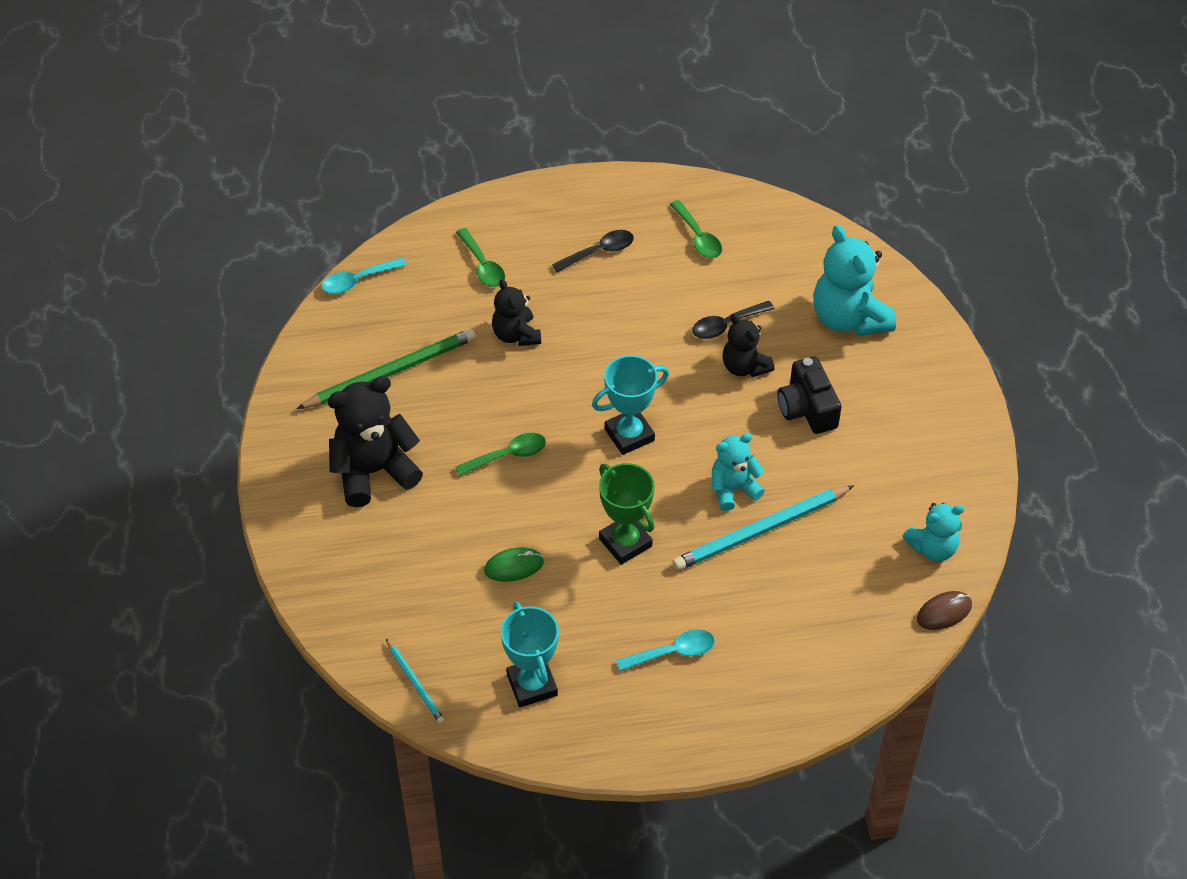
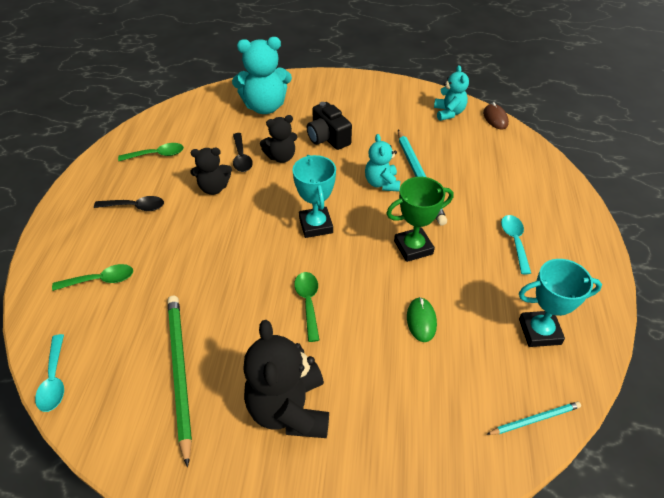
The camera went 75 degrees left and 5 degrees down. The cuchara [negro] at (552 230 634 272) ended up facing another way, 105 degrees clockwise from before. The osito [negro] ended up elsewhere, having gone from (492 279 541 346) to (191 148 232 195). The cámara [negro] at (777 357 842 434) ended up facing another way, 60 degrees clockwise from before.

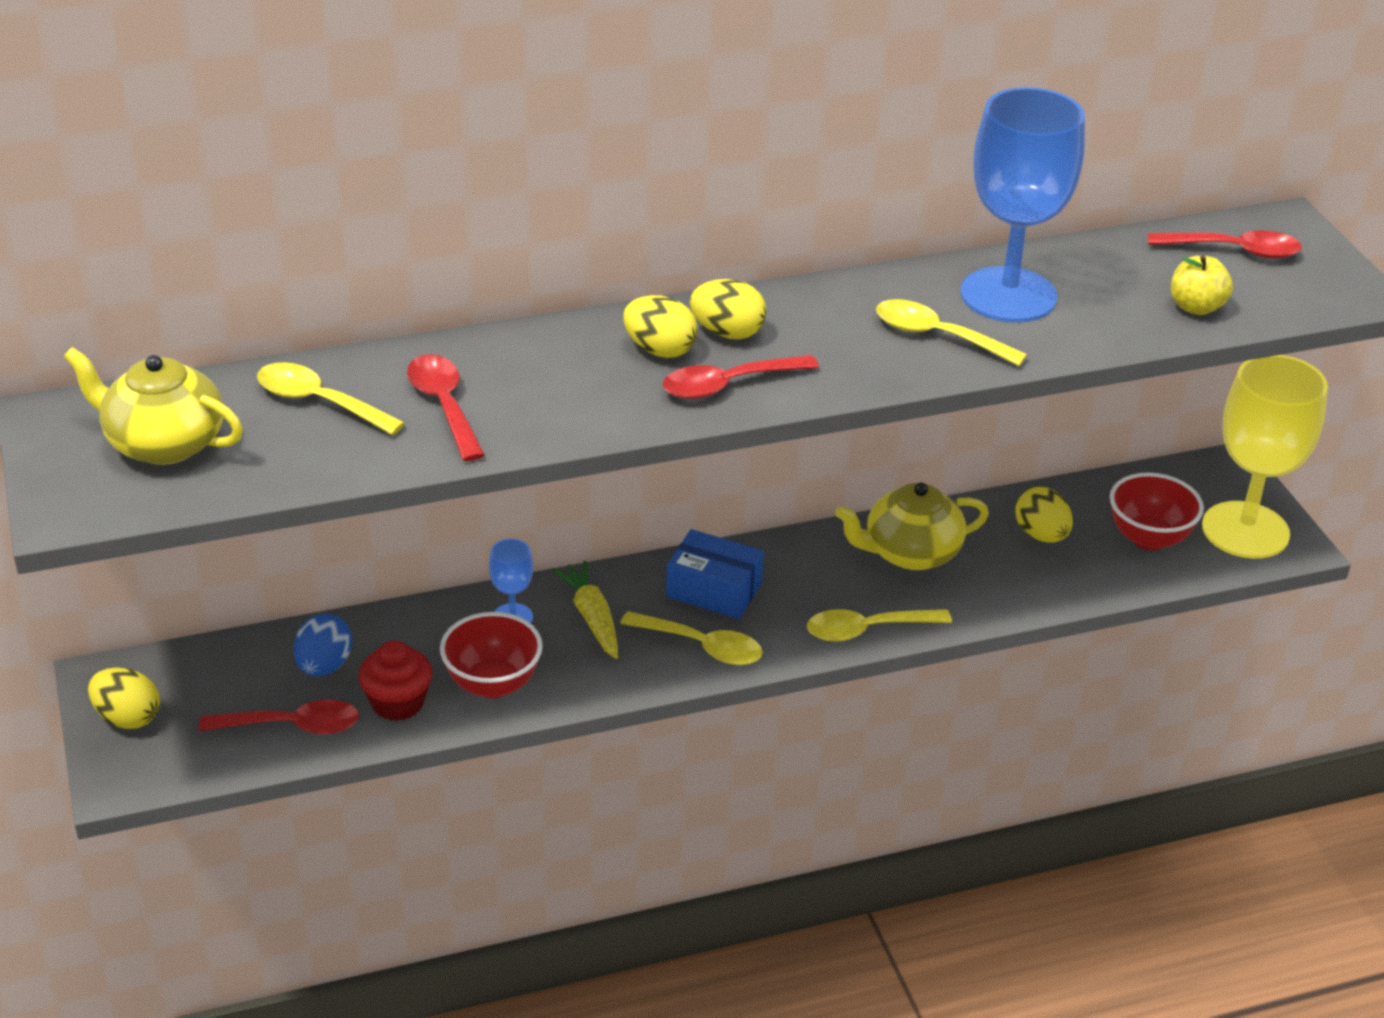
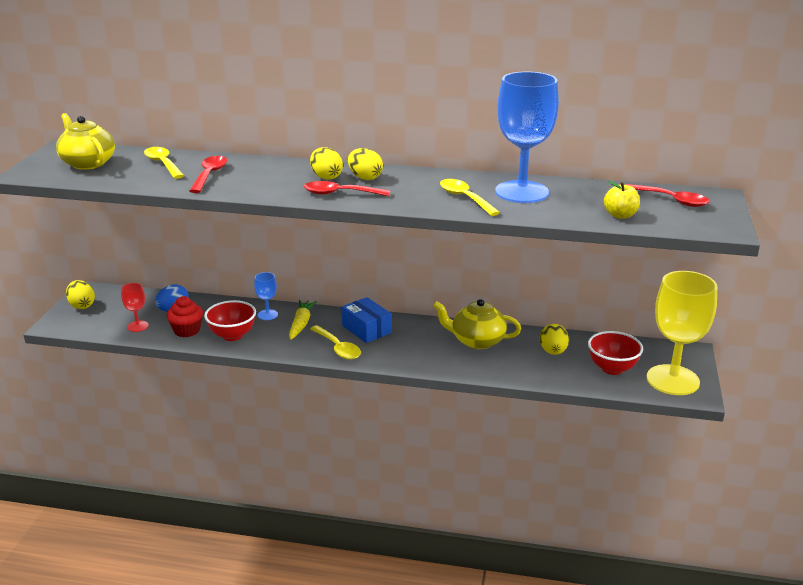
The camera went 30 degrees right and 10 degrees down. The second view lost the cuchara [amarillo] at (807 609 952 642). Where the cuchara [rojo] stood at (199 699 359 735), the copa [rojo] came to stand at (121 283 149 332).

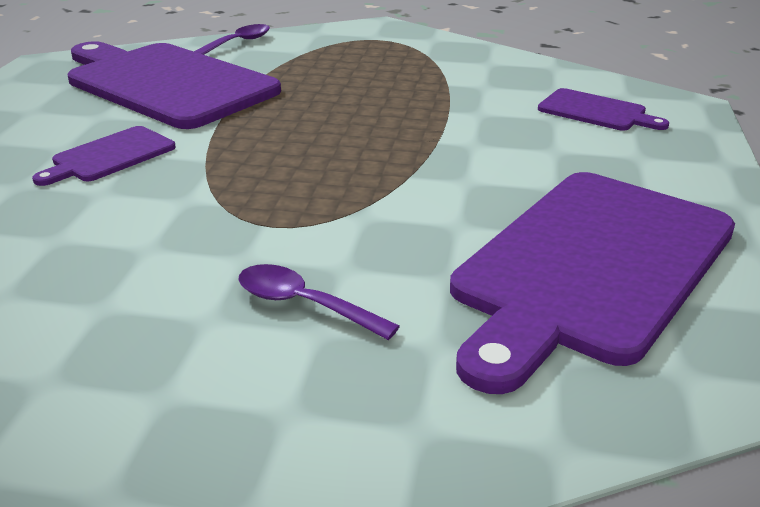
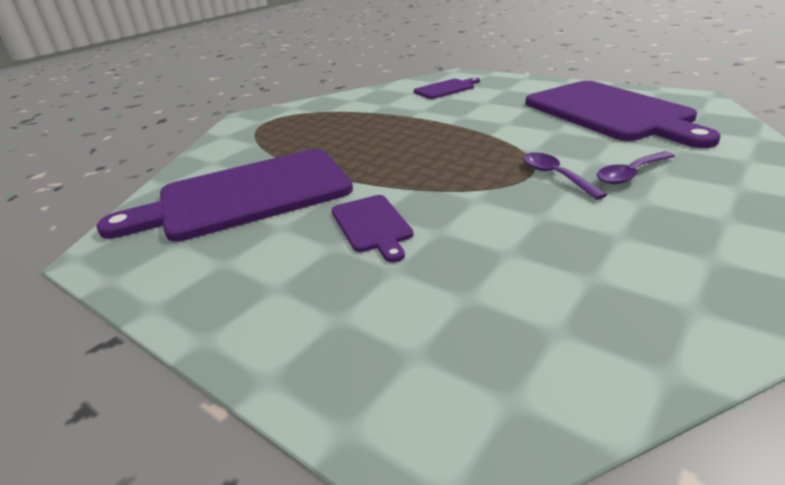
The camera went 60 degrees left and 0 degrees up. The cuchara [morado] ended up elsewhere, having gone from (194 24 270 55) to (523 152 607 200).

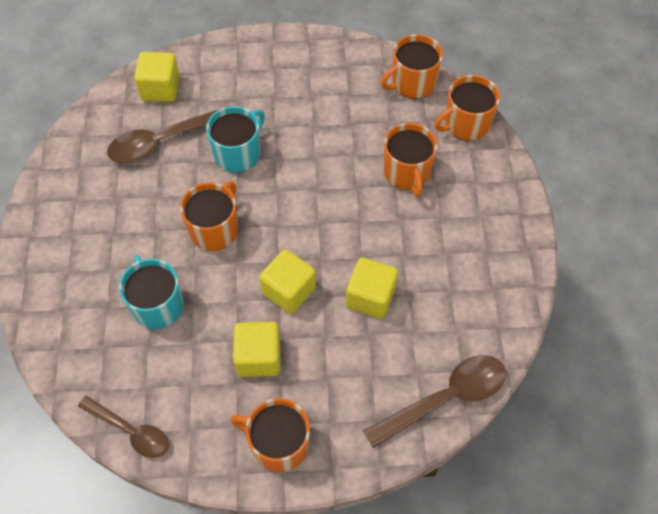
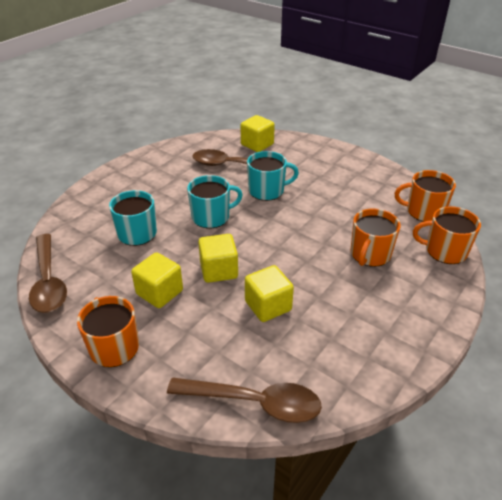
The camera went 40 degrees right and 20 degrees down. What was the taza [naranja] at (180 181 238 251) turned into the taza [turquesa] at (187 175 243 228). The size of the cuchara [marrón] at (78 396 169 458) changed by a factor of 1.50.

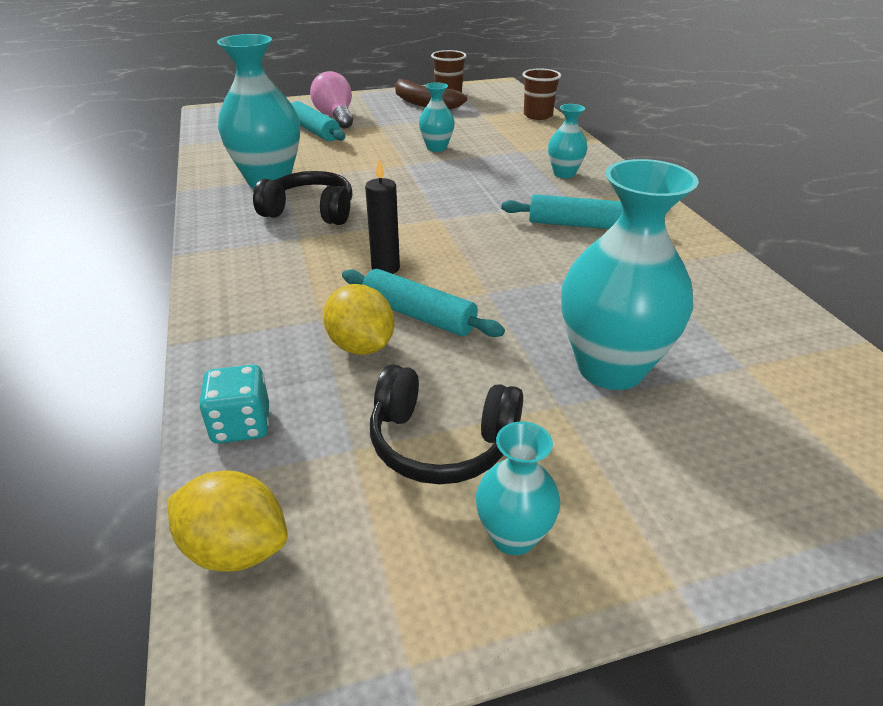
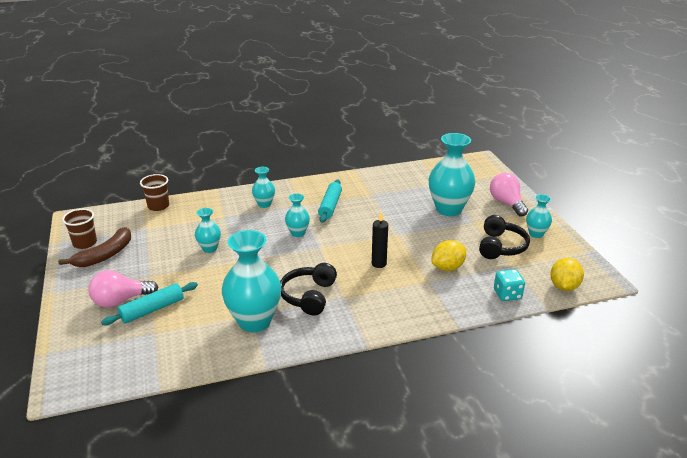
The camera went 90 degrees left and 5 degrees down. The second view lost the rodillo [turquesa] at (342 269 505 337). The second view gained the bombilla [rosa] at (490 173 528 217). The second view gained the florero [turquesa] at (285 193 310 237).

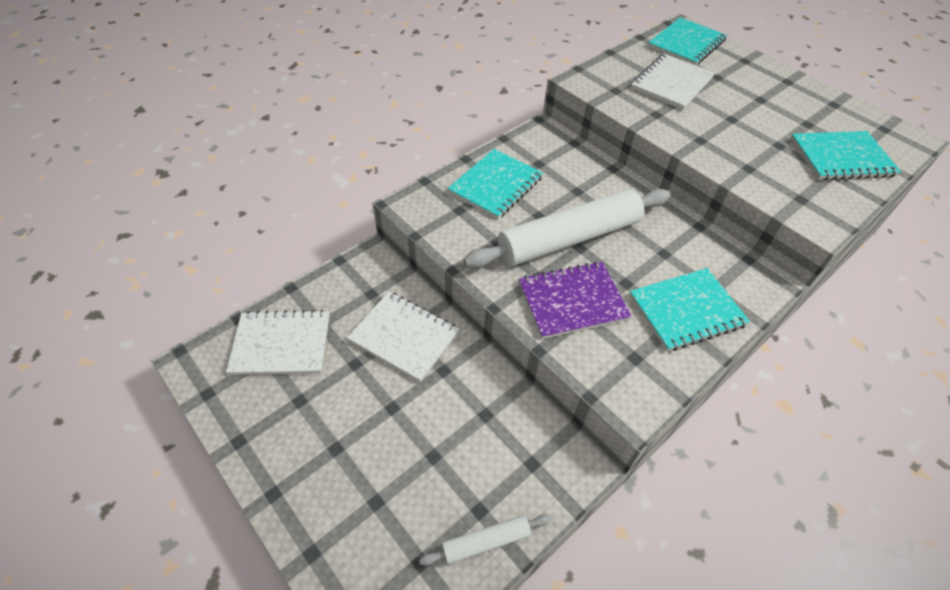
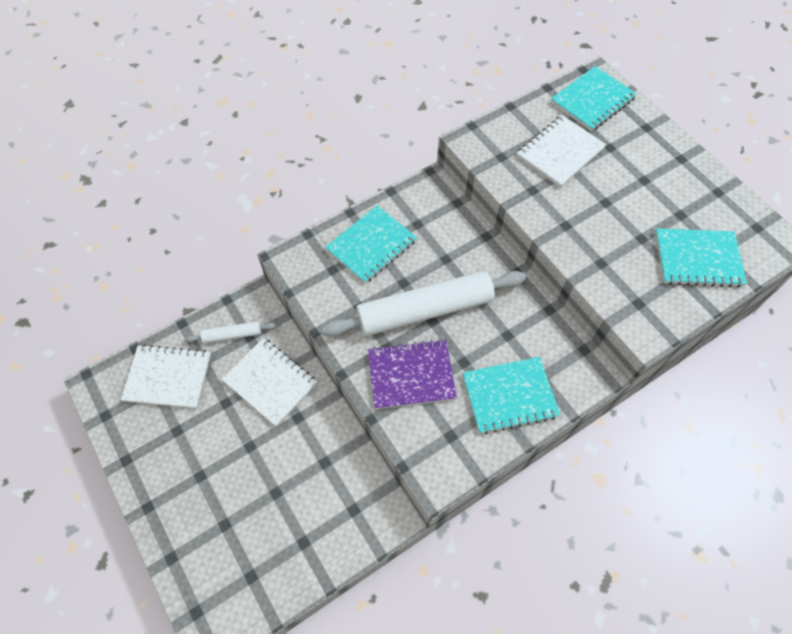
The camera went 10 degrees right and 10 degrees up. The rodillo [blanco] ended up elsewhere, having gone from (419 514 551 566) to (185 321 277 344).

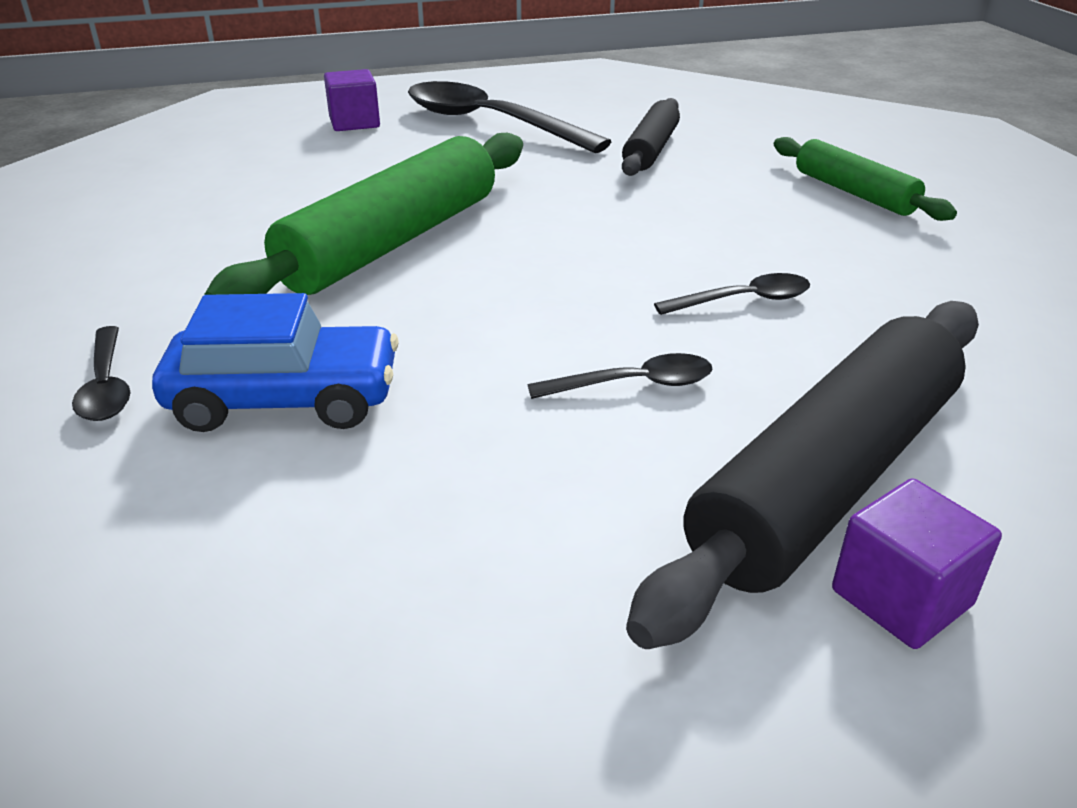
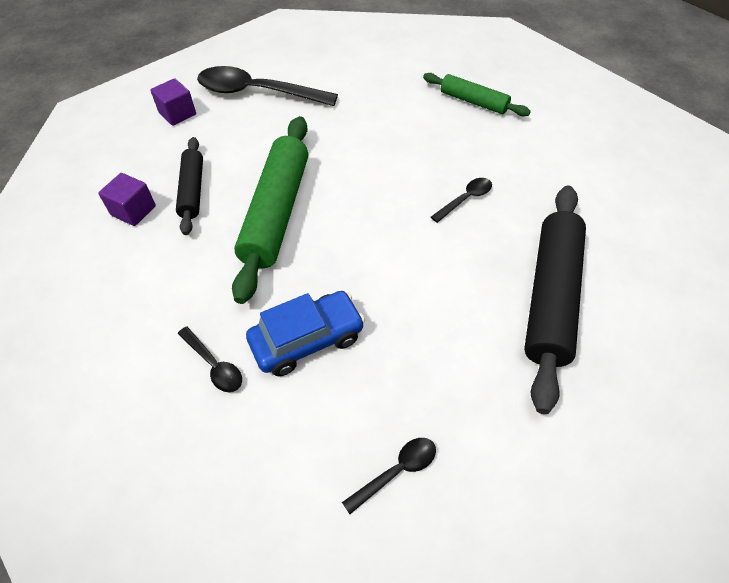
The camera went 25 degrees left and 20 degrees up. The rodillo [negro] ended up elsewhere, having gone from (622 98 680 176) to (176 137 203 235). The cuchara [negro] ended up elsewhere, having gone from (528 353 712 399) to (342 438 436 514). The cubo [morado] ended up elsewhere, having gone from (832 478 1002 649) to (98 173 156 226).

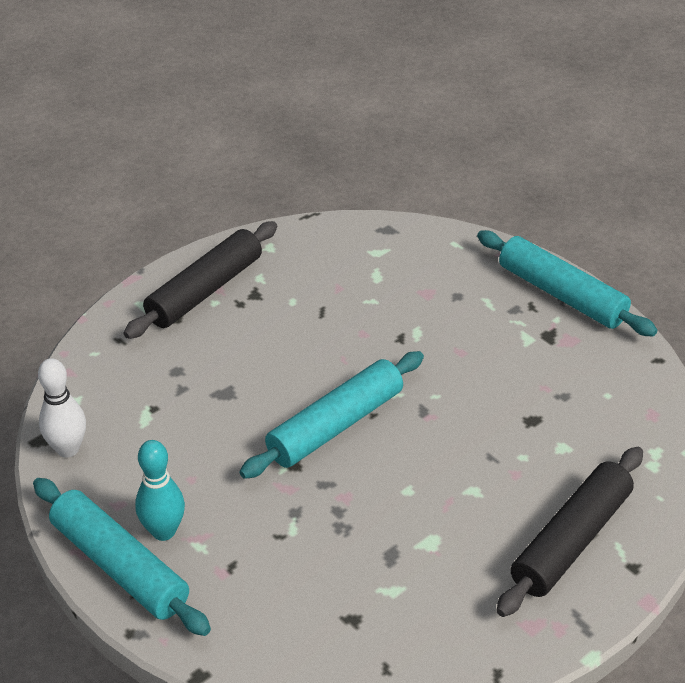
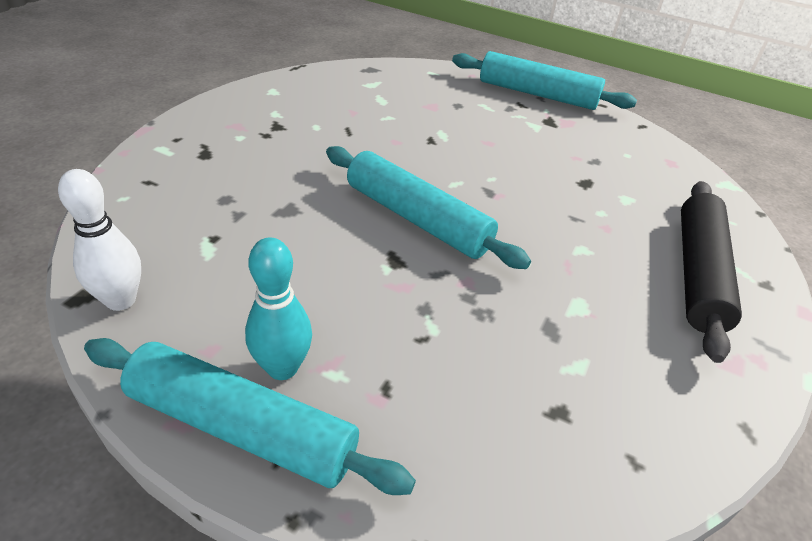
The camera went 25 degrees left and 0 degrees up. The second view lost the rodillo [negro] at (124 221 277 339). The rodillo [turquesa] at (240 351 424 479) ended up facing another way, 75 degrees counterclockwise from before.

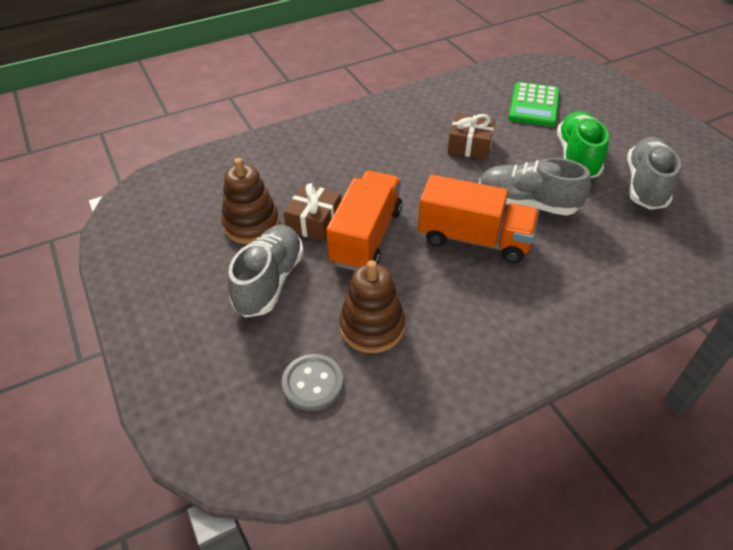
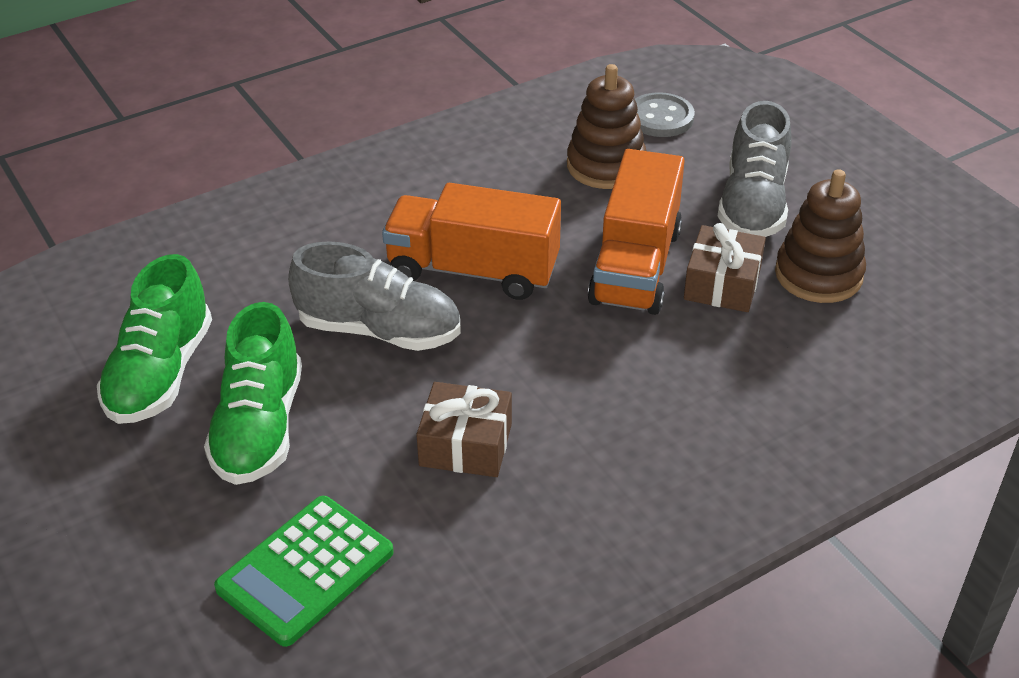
The camera went 175 degrees right and 5 degrees down. The calculadora [verde] at (508 82 560 127) ended up facing another way, 150 degrees counterclockwise from before. What was the zapato [gris] at (627 137 681 210) turned into the zapato [verde] at (97 254 212 424).

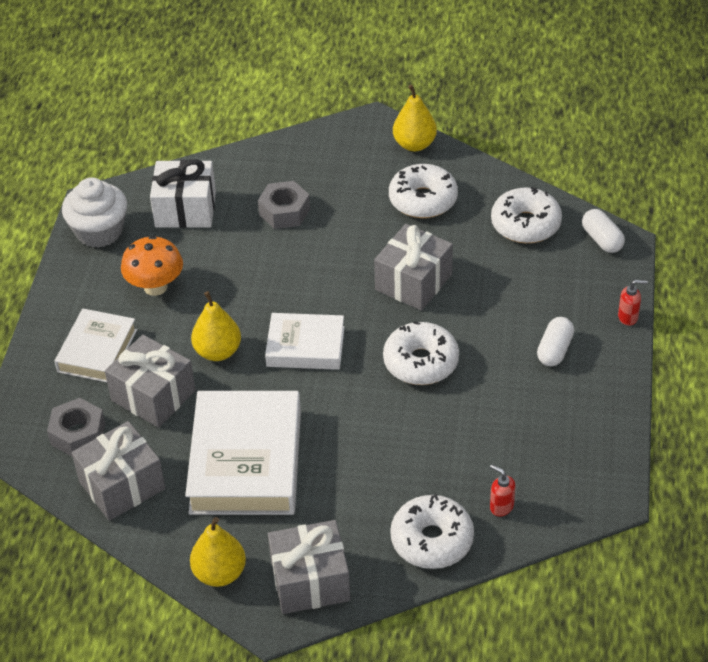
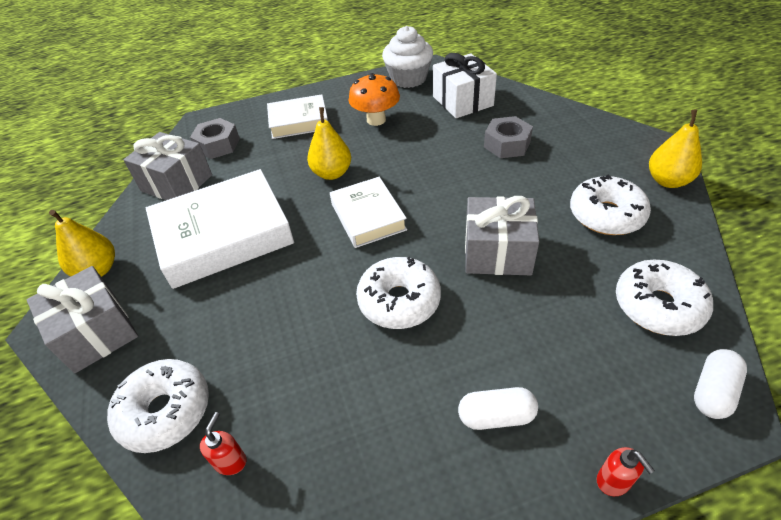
The camera went 65 degrees right and 0 degrees up. The second view lost the regalo [gris] at (105 335 195 428).

